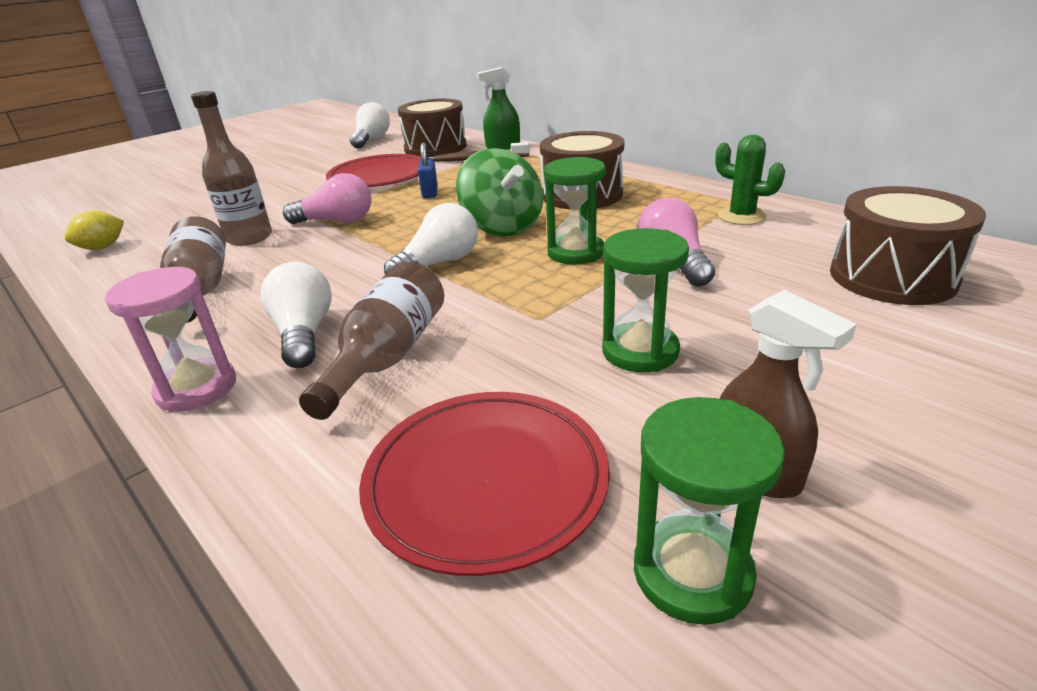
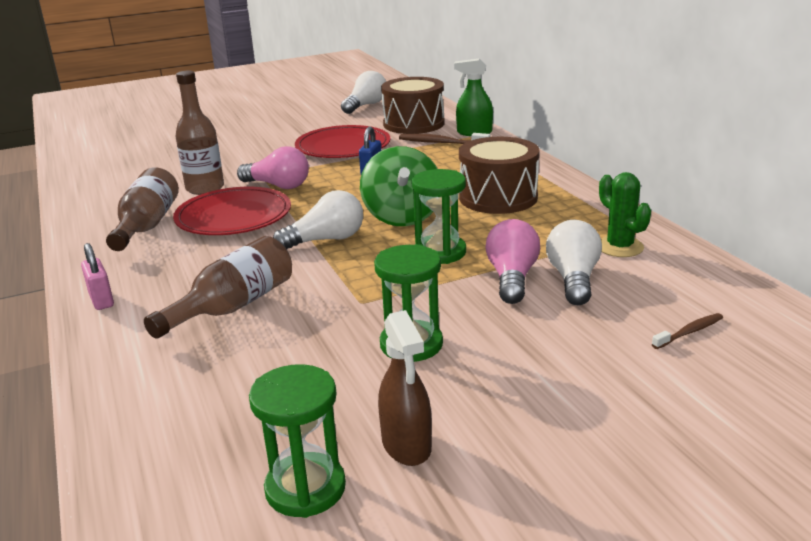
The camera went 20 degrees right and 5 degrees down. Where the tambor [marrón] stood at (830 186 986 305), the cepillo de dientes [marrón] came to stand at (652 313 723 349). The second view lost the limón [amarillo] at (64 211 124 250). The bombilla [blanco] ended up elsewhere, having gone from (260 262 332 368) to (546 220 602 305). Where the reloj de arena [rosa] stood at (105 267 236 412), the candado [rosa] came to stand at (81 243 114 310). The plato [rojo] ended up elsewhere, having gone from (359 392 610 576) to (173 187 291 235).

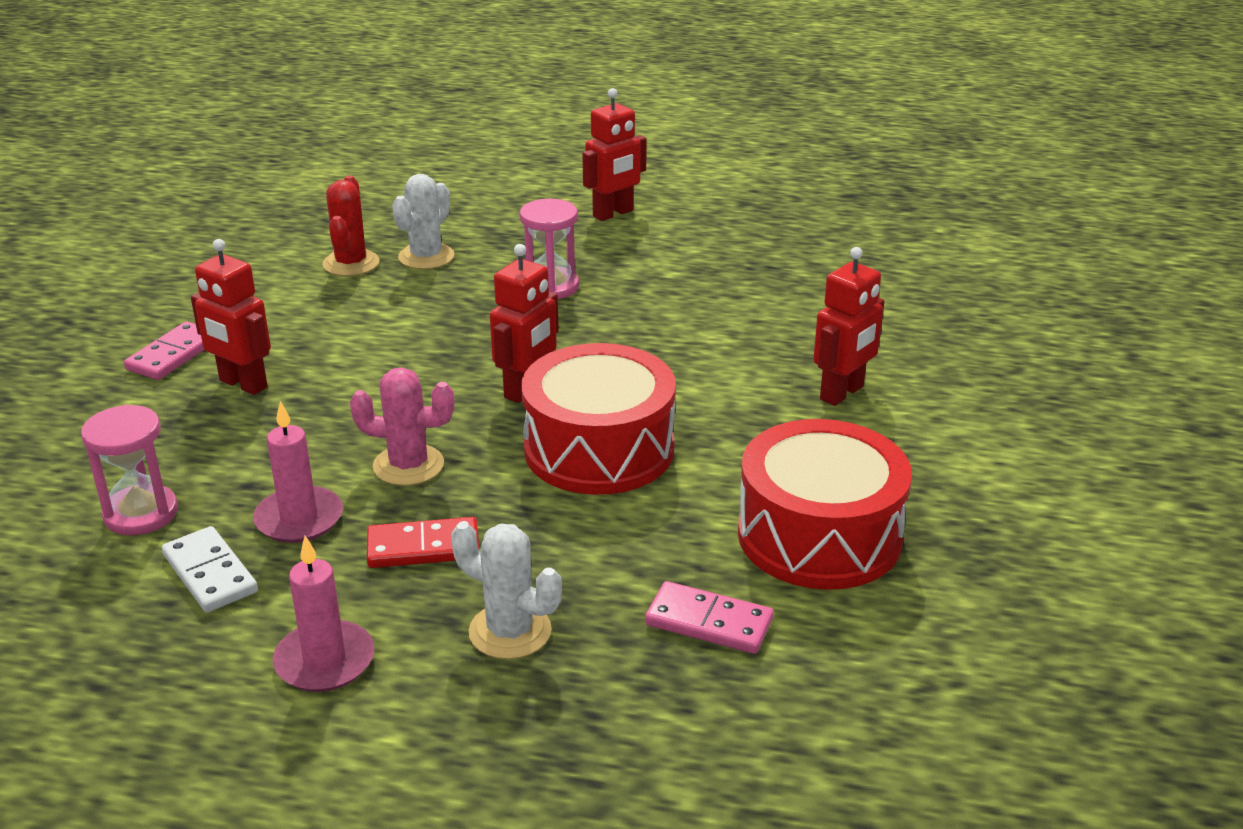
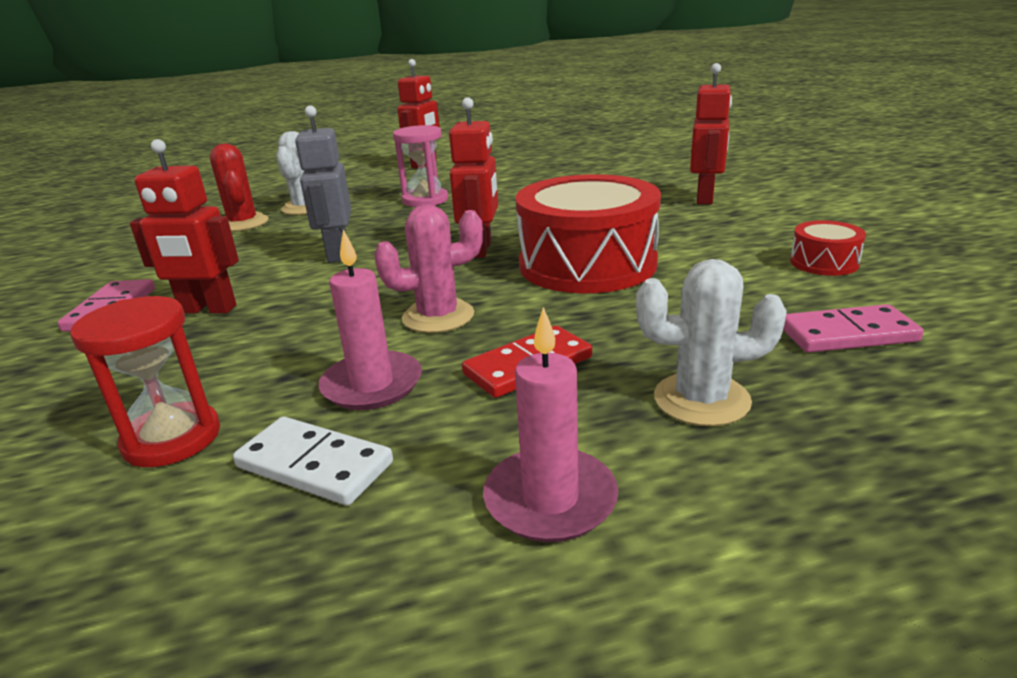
The camera went 25 degrees left and 5 degrees down. What was the reloj de arena [rosa] at (81 405 178 535) turned into the reloj de arena [rojo] at (70 296 220 467). The size of the tambor [rojo] at (738 419 912 590) changed by a factor of 0.44. The second view gained the robot [gris] at (295 105 351 263).

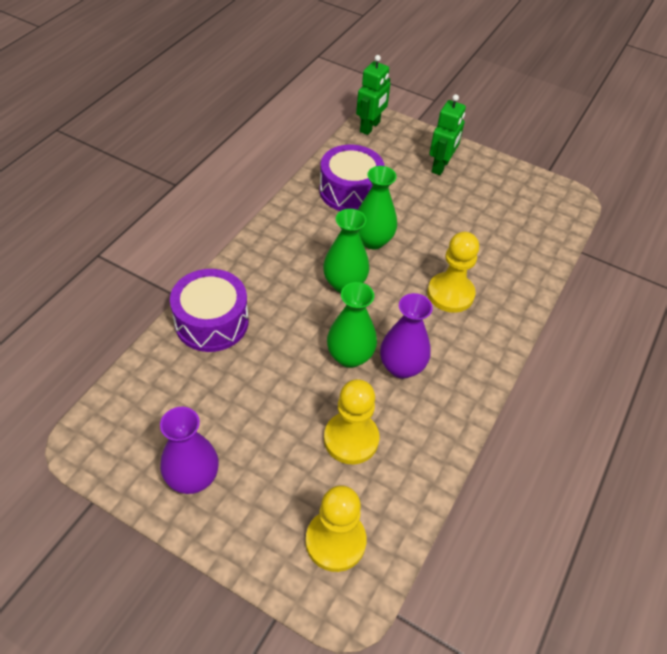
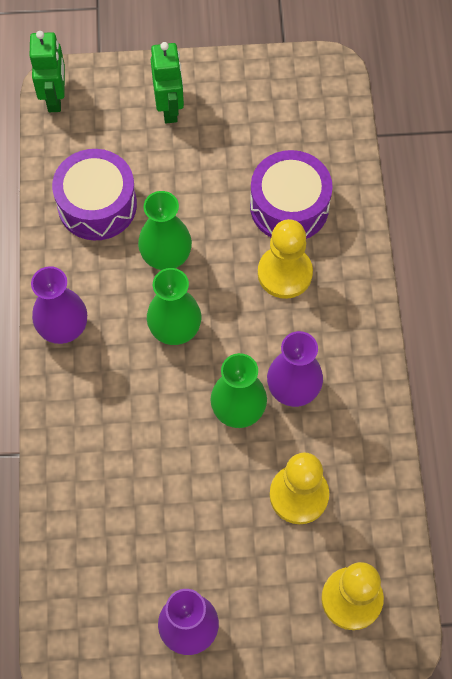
The camera went 30 degrees left and 15 degrees up. The tambor [morado] ended up elsewhere, having gone from (170 269 249 352) to (250 150 333 239). The second view gained the florero [morado] at (31 266 87 344).

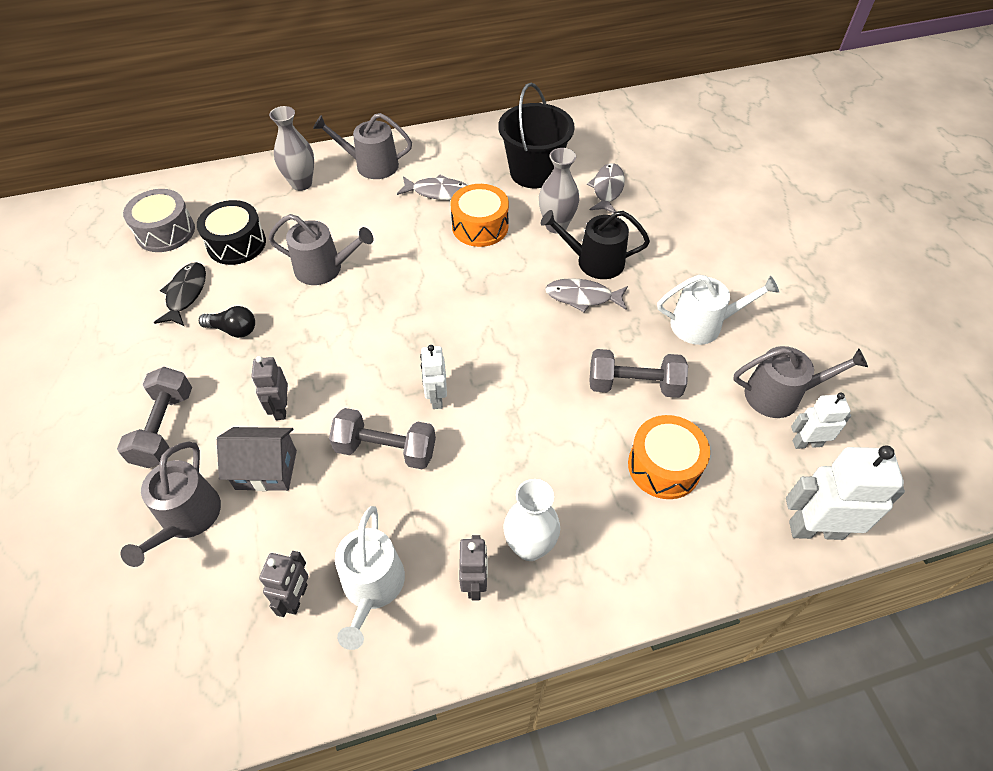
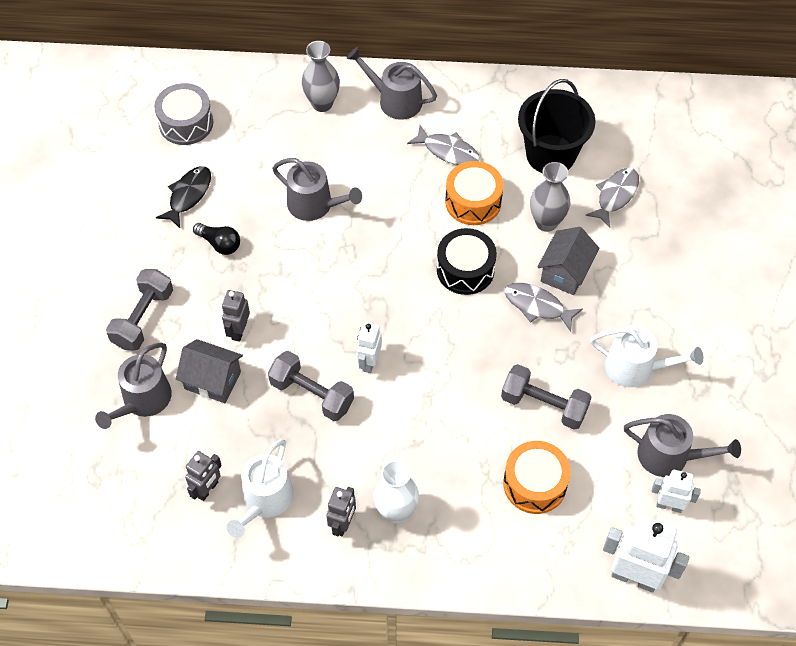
The camera went 20 degrees right and 5 degrees up. The tambor [negro] ended up elsewhere, having gone from (197 200 266 265) to (437 228 497 295). Where the regadera [negro] stood at (540 210 650 279), the casa [gris] came to stand at (537 227 599 295).

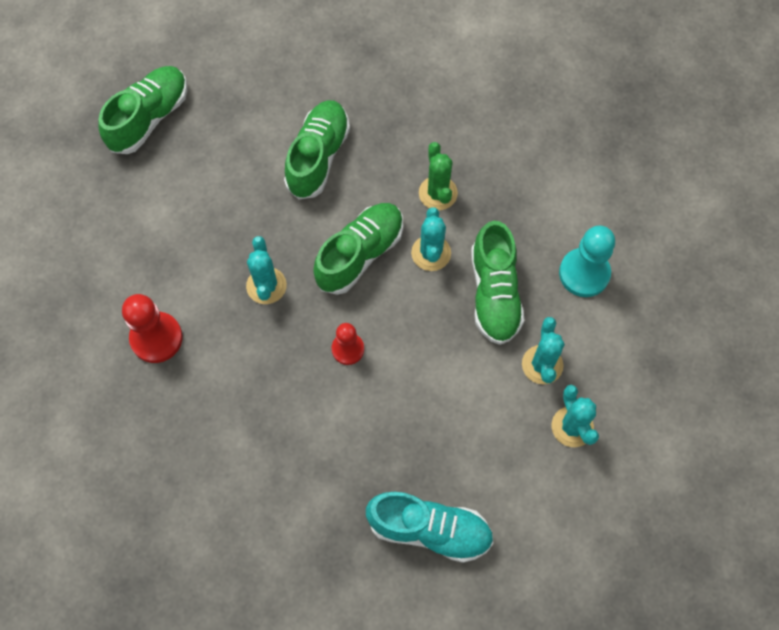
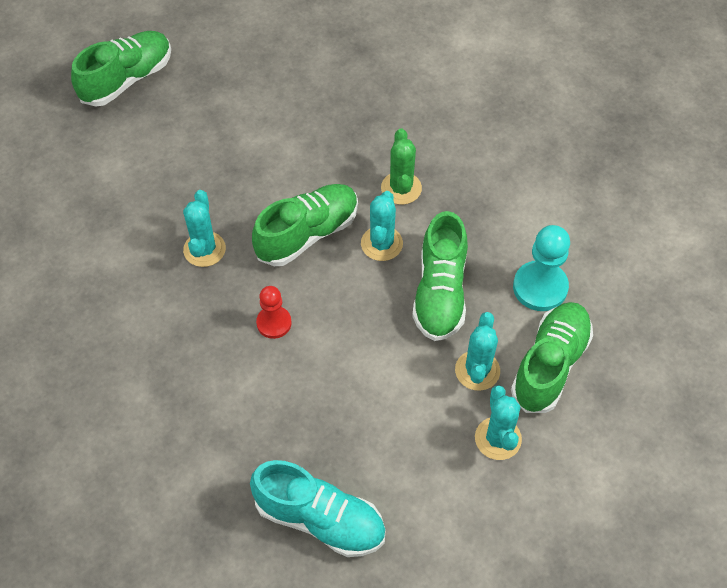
The camera went 10 degrees right and 10 degrees down. The zapato [verde] ended up elsewhere, having gone from (284 100 350 200) to (511 302 593 413). The second view lost the peón [rojo] at (122 294 183 363).

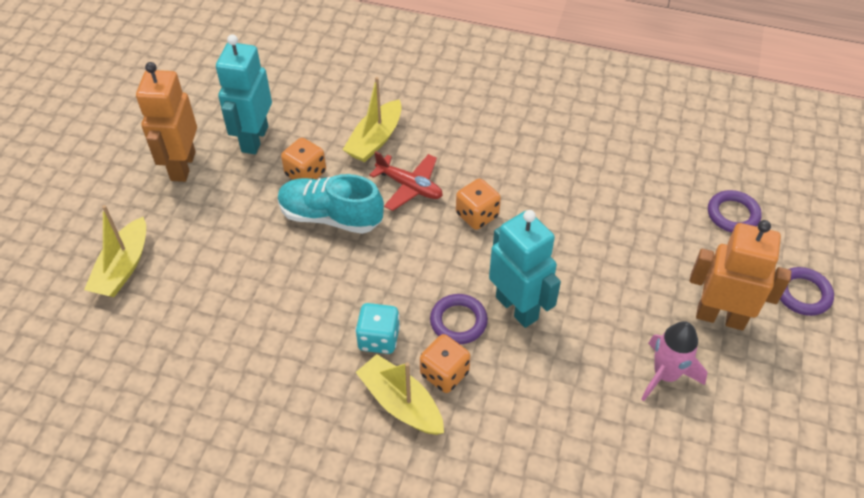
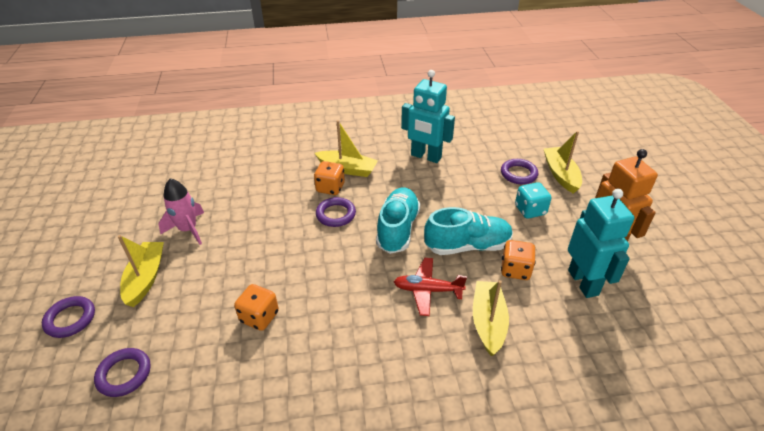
The camera went 155 degrees right and 10 degrees down. The dado [naranja] ended up elsewhere, having gone from (456 178 501 230) to (234 284 279 331). The robot [turquesa] ended up elsewhere, having gone from (489 210 561 328) to (401 70 455 163). Where the robot [naranja] stood at (690 220 791 330), the barco [amarillo] came to stand at (118 235 164 307). The dado [turquesa] ended up elsewhere, having gone from (355 303 400 354) to (515 182 552 219). The second view gained the anillo [morado] at (501 159 539 184). The second view gained the zapato [turquesa] at (376 187 420 254).

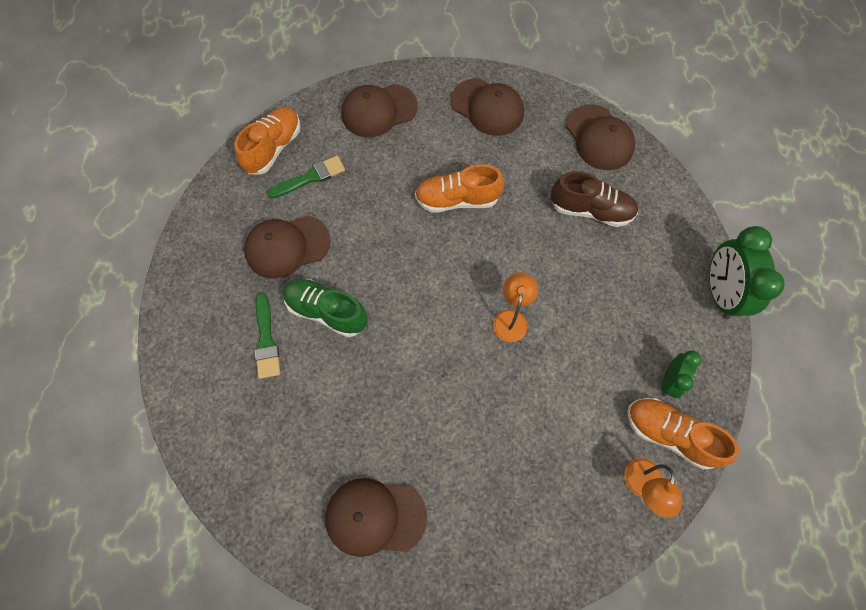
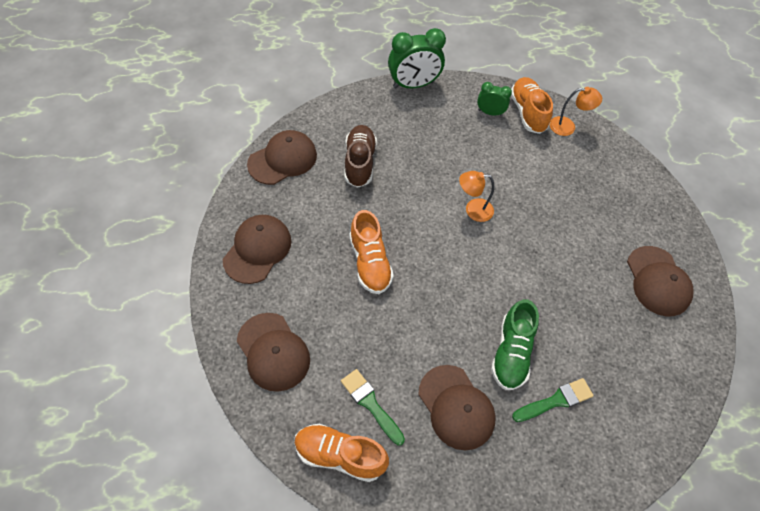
The camera went 105 degrees left and 10 degrees down. The zapato [naranja] at (627 398 740 470) ended up facing another way, 150 degrees clockwise from before.

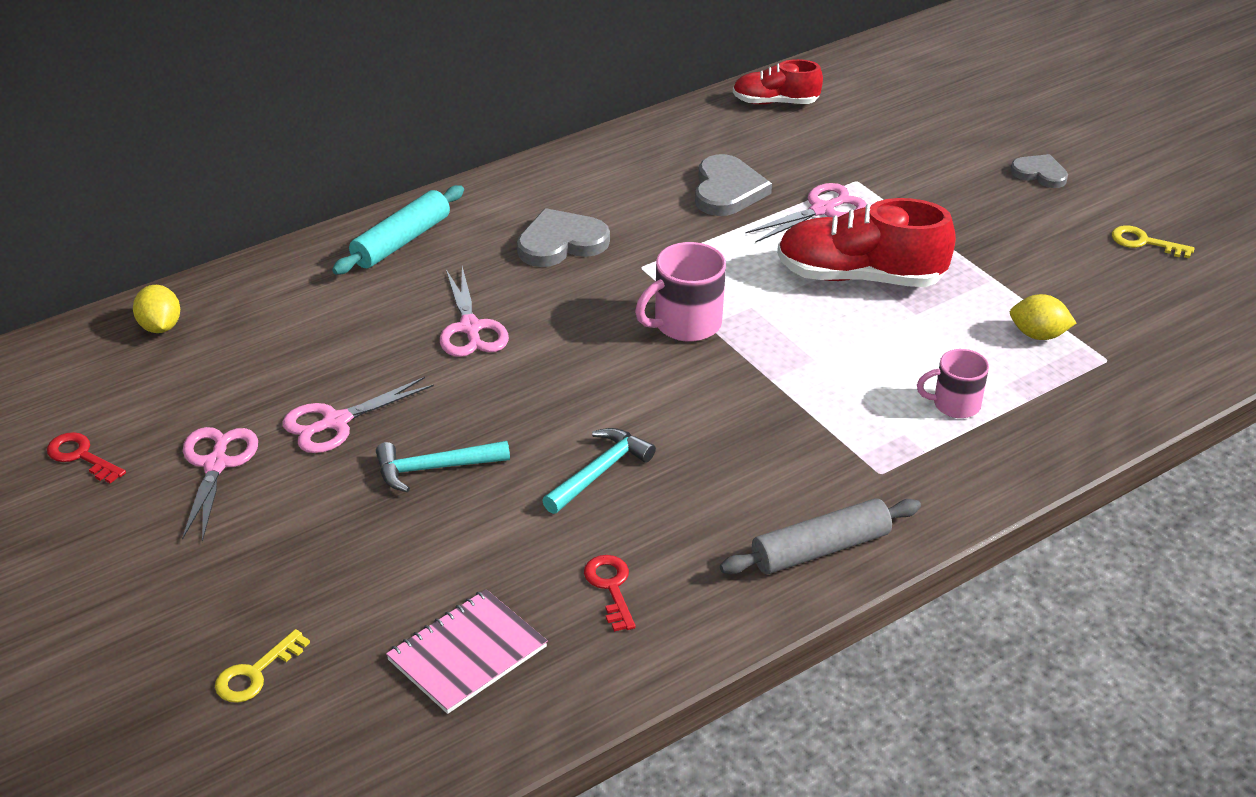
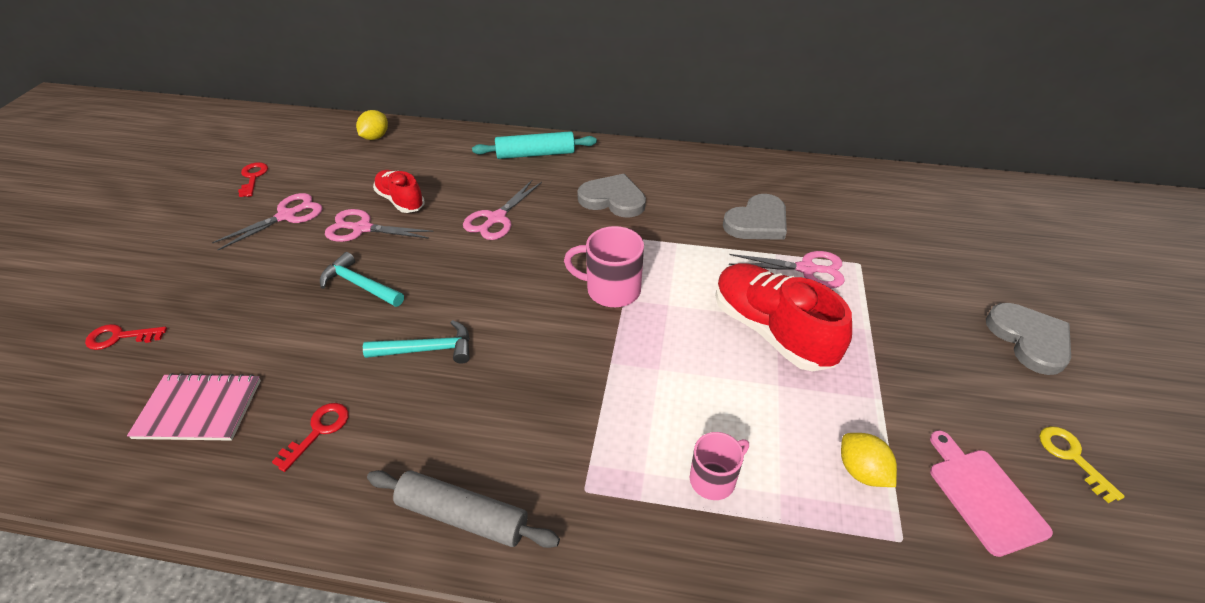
The camera went 45 degrees right and 5 degrees up. The zapato [rojo] ended up elsewhere, having gone from (733 59 823 105) to (373 170 425 213). The size of the corazón [gris] at (1010 154 1068 188) changed by a factor of 1.57. The taza [rosa] at (917 349 989 418) ended up facing another way, 105 degrees clockwise from before. What was the llave [amarillo] at (215 629 310 703) turned into the llave [rojo] at (85 324 167 350). The second view gained the tabla de cortar [rosa] at (930 430 1053 557).

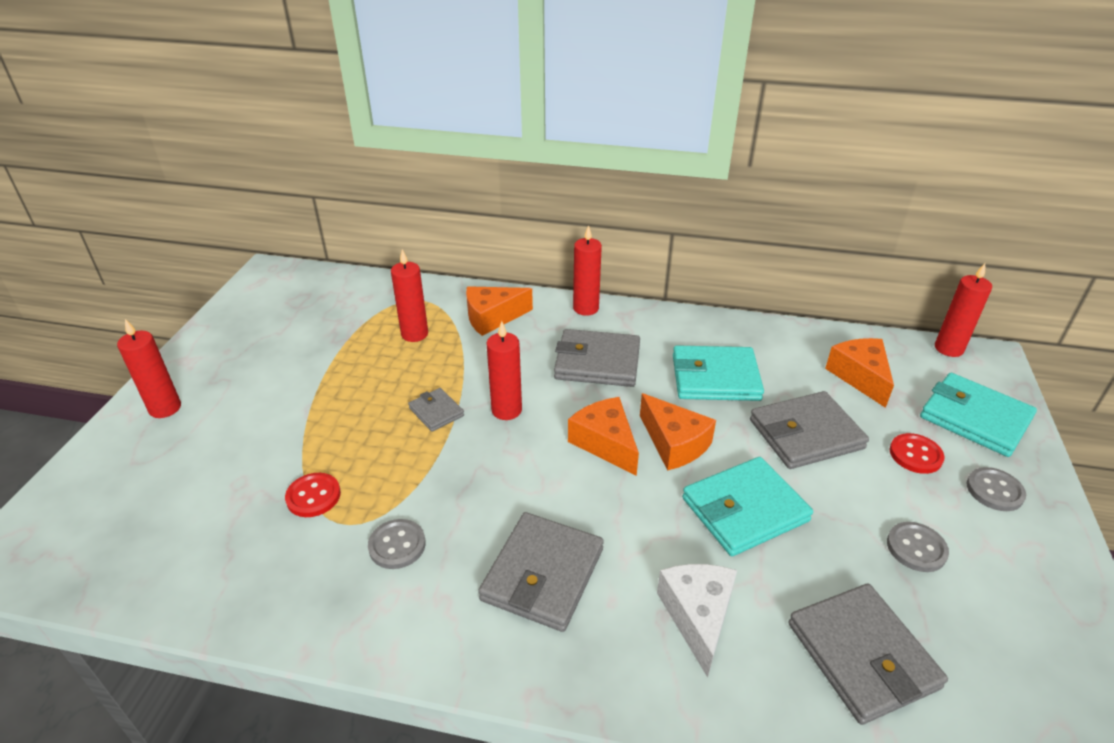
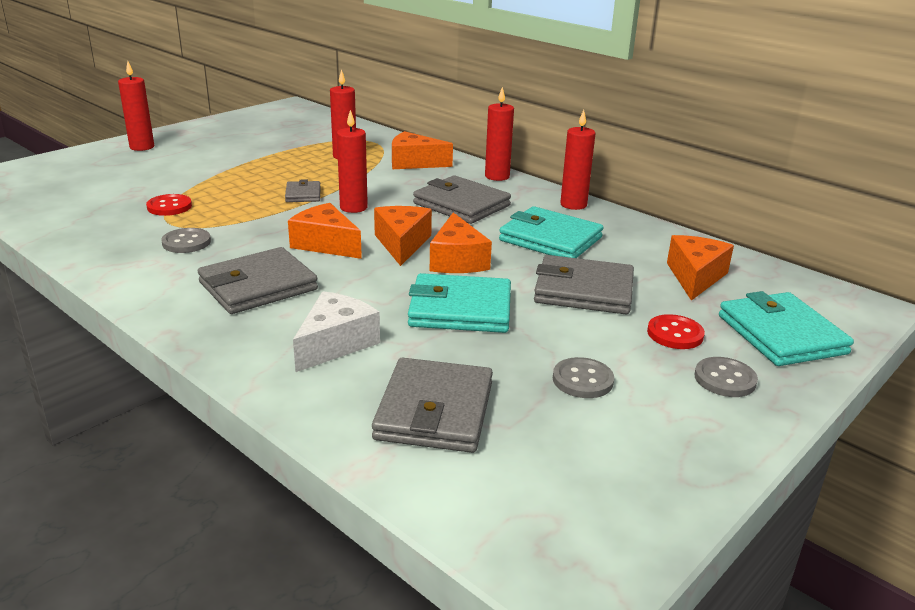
The camera went 30 degrees right and 10 degrees down. The vela [rojo] ended up elsewhere, having gone from (935 263 992 357) to (560 110 595 210). The second view gained the queso [naranja] at (288 203 362 259).

